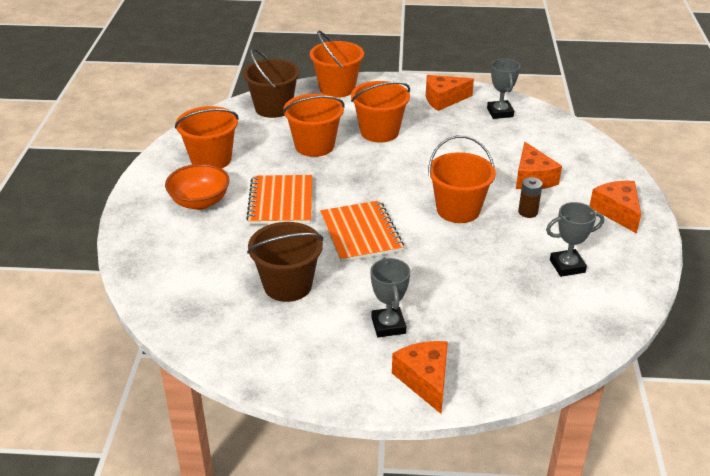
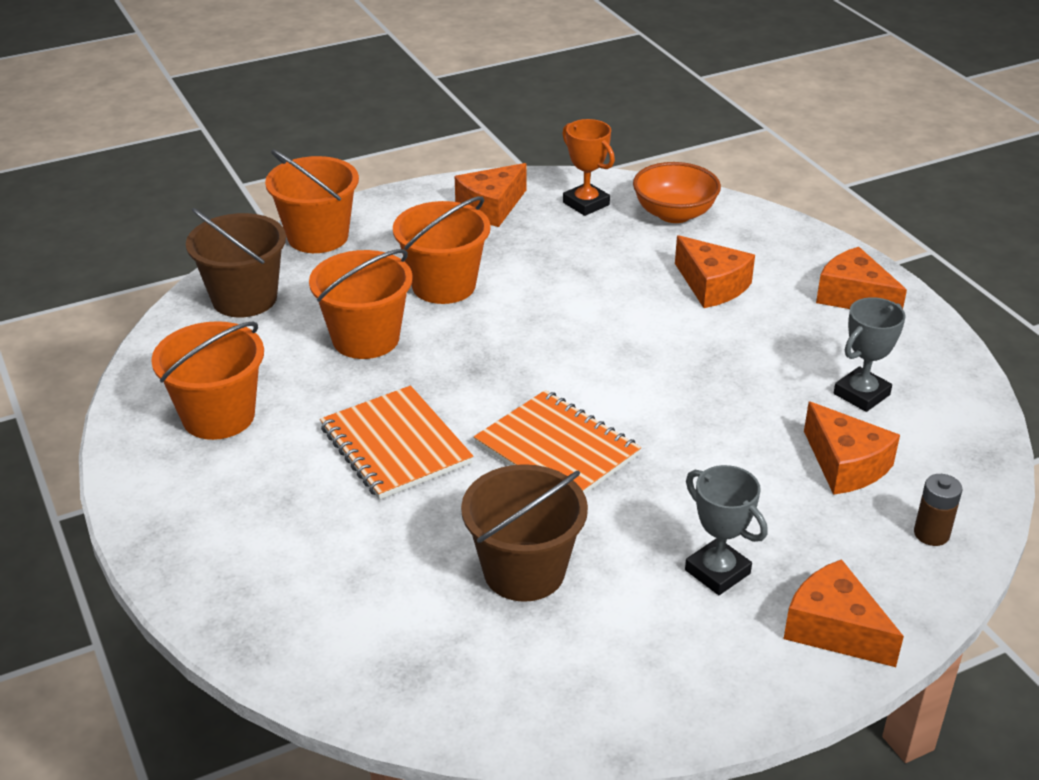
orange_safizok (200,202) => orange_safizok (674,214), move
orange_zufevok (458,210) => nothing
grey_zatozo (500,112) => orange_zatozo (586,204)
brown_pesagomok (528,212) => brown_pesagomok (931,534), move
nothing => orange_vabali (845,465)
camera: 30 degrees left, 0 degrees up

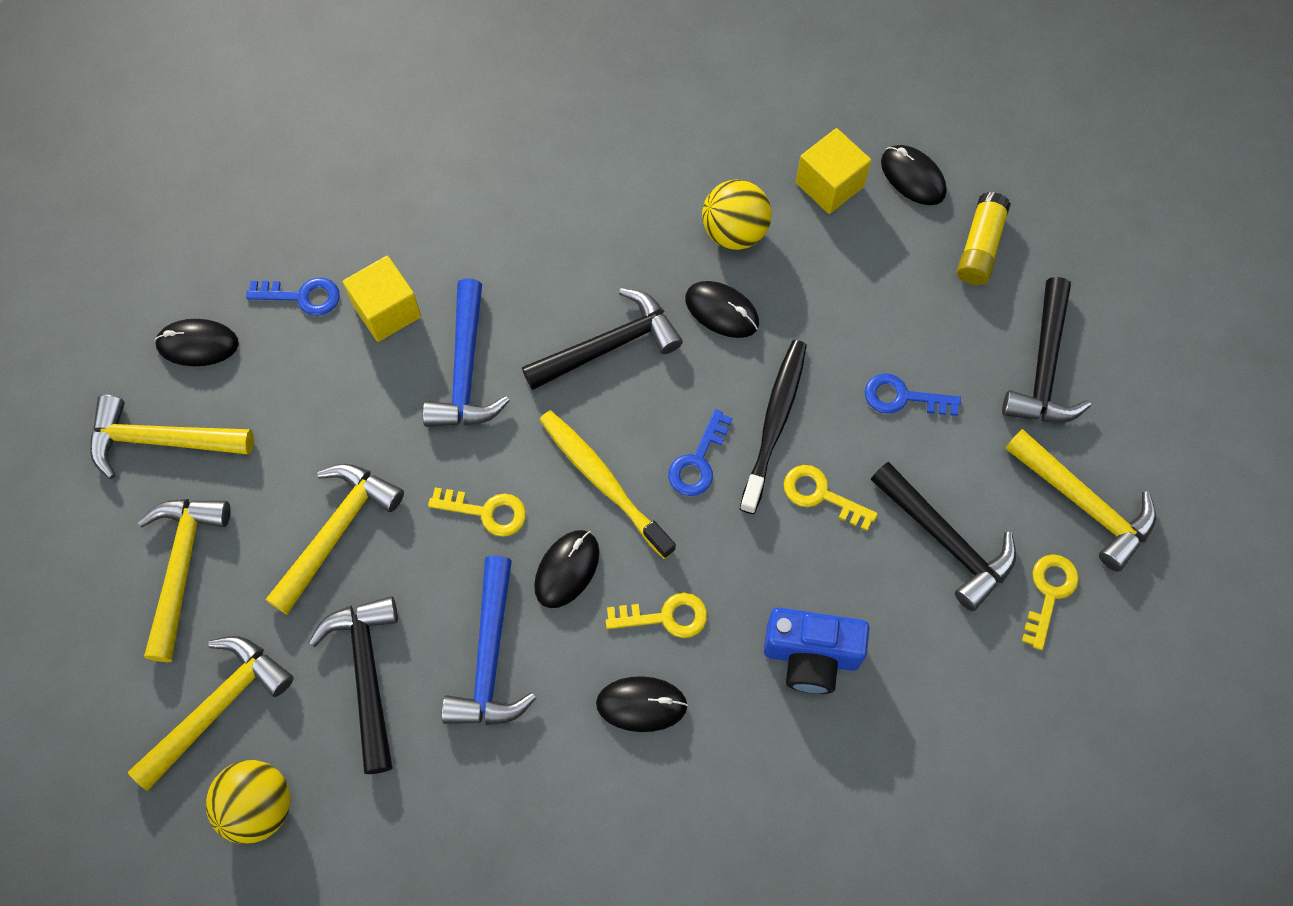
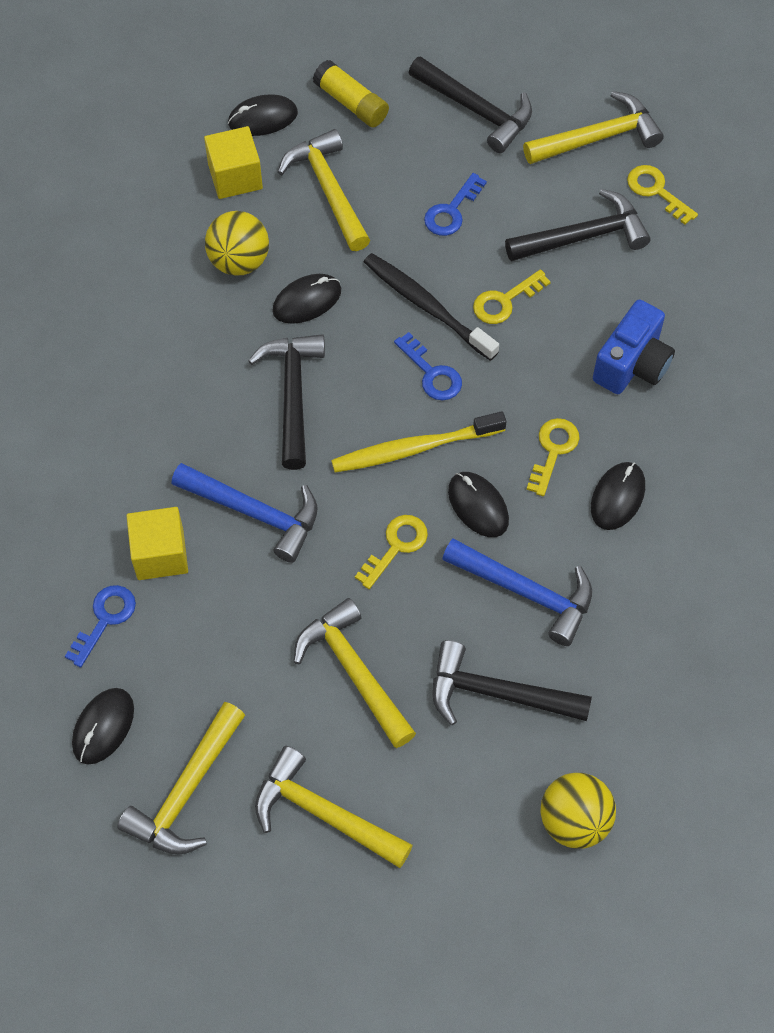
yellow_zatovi (217,707) => yellow_zatovi (328,190), move
camera: 65 degrees left, 5 degrees down

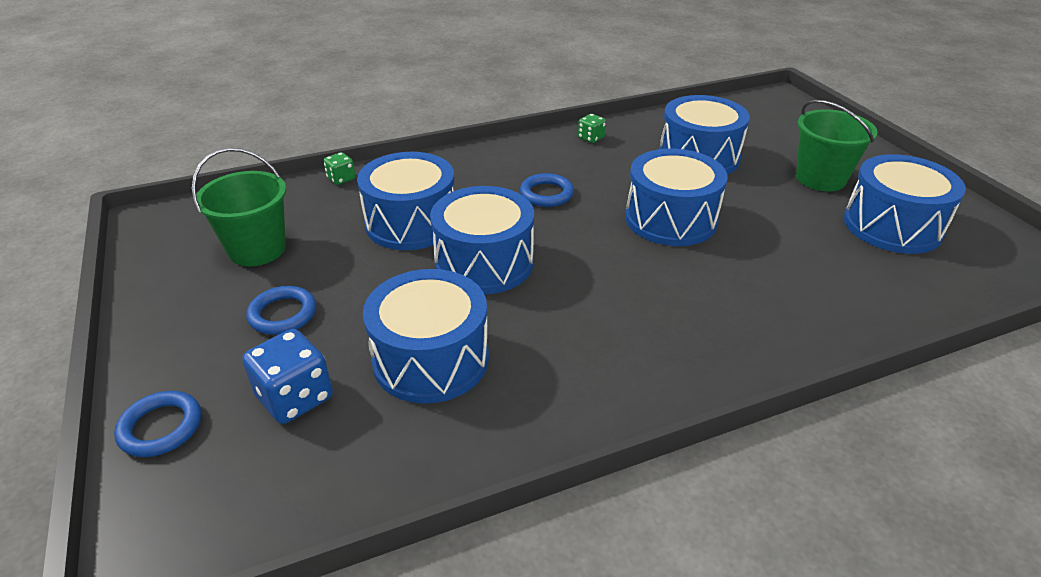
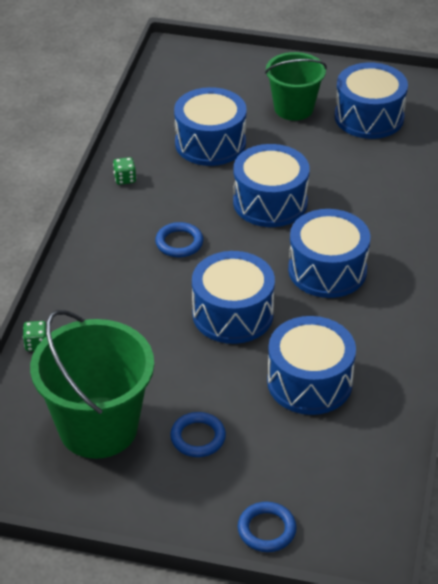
green_zufevok (257,249) => green_zufevok (98,427), x1.57
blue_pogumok (295,397) => nothing
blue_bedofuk (411,223) => blue_bedofuk (327,270), move
camera: 55 degrees left, 5 degrees up

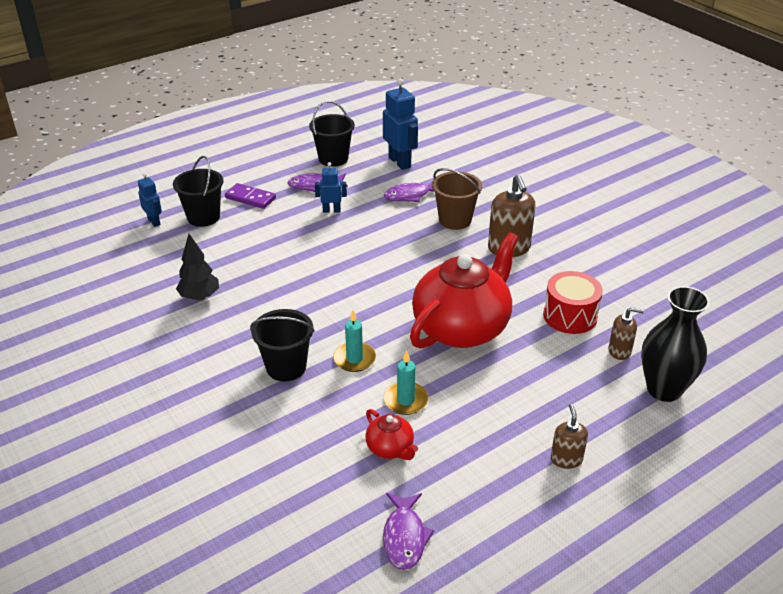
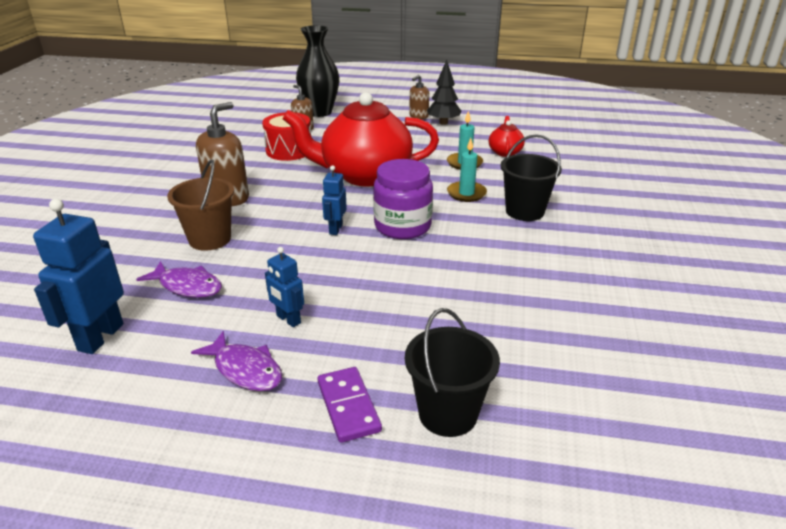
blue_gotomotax (154,222) => blue_gotomotax (335,229), move
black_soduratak (199,297) => black_soduratak (443,123), move
black_zufevok (333,159) => nothing
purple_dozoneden (404,537) => nothing
nothing => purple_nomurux (402,226)
camera: 135 degrees left, 5 degrees down

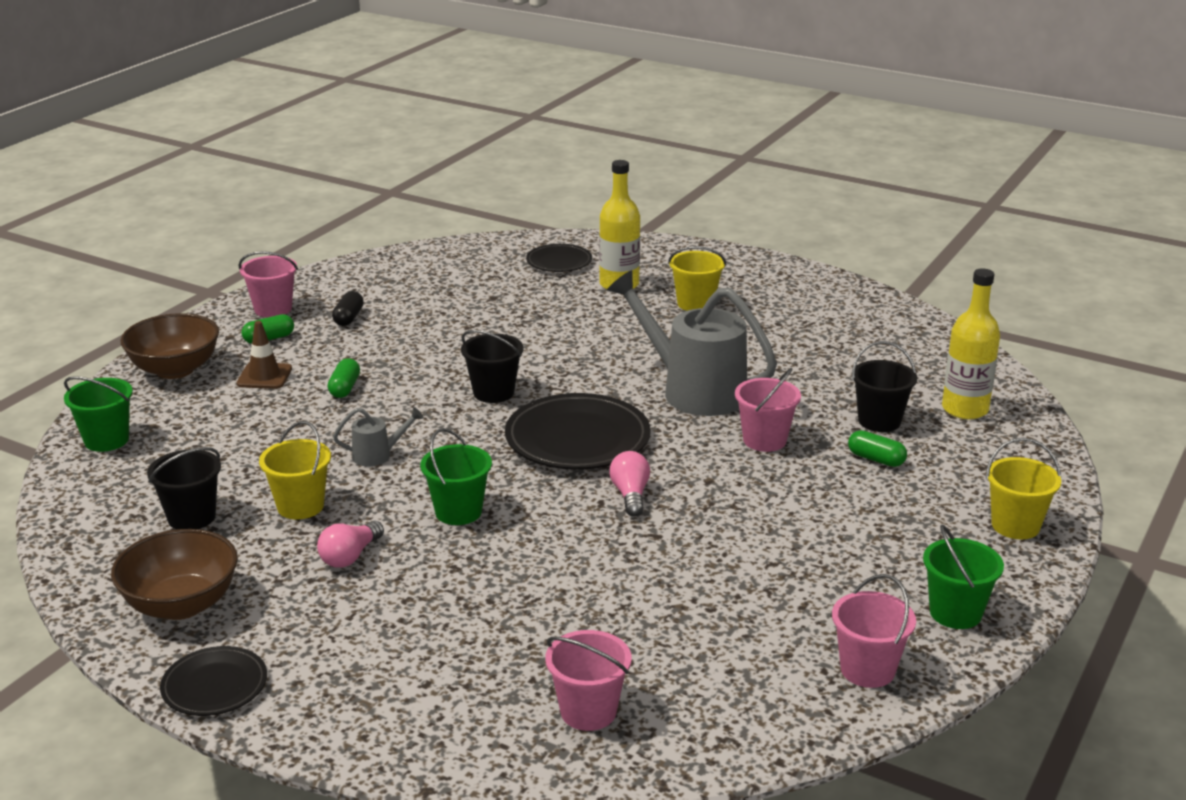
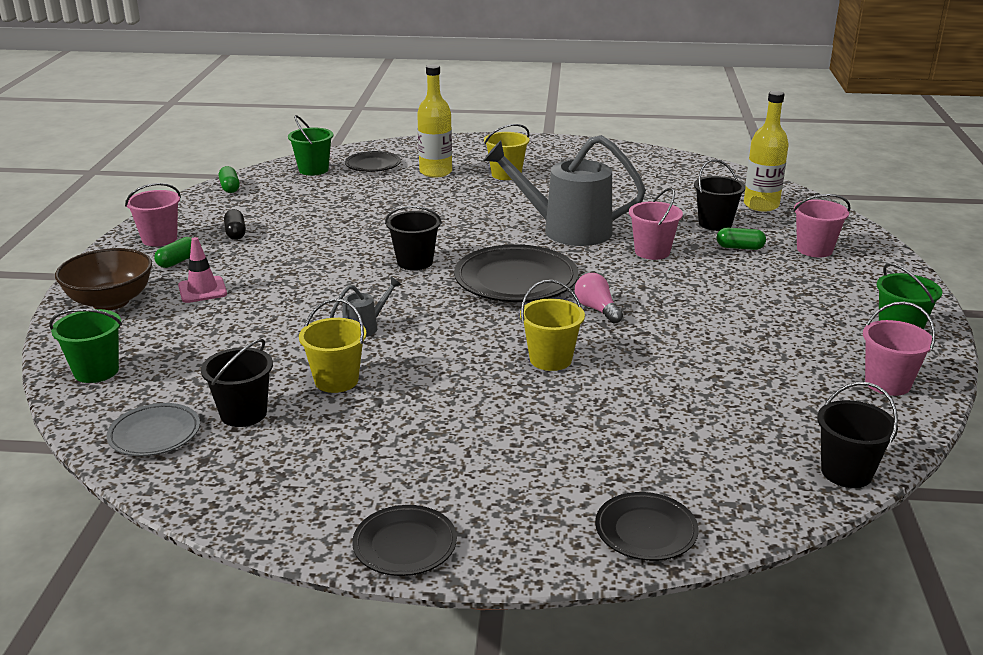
brown_safizok (181,604) => nothing
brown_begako (264,376) => pink_begako (202,290)
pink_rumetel (350,556) => nothing
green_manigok (345,388) => green_manigok (230,187), move
green_zufevok (458,512) => green_zufevok (313,170), move
pink_zufevok (588,711) => pink_zufevok (814,249), move
yellow_zufevok (1015,526) => yellow_zufevok (550,359), move
nothing => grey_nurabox (154,434)
nothing => black_nurabox (646,531)
nothing => black_zufevok (846,472)
camera: 25 degrees left, 0 degrees up

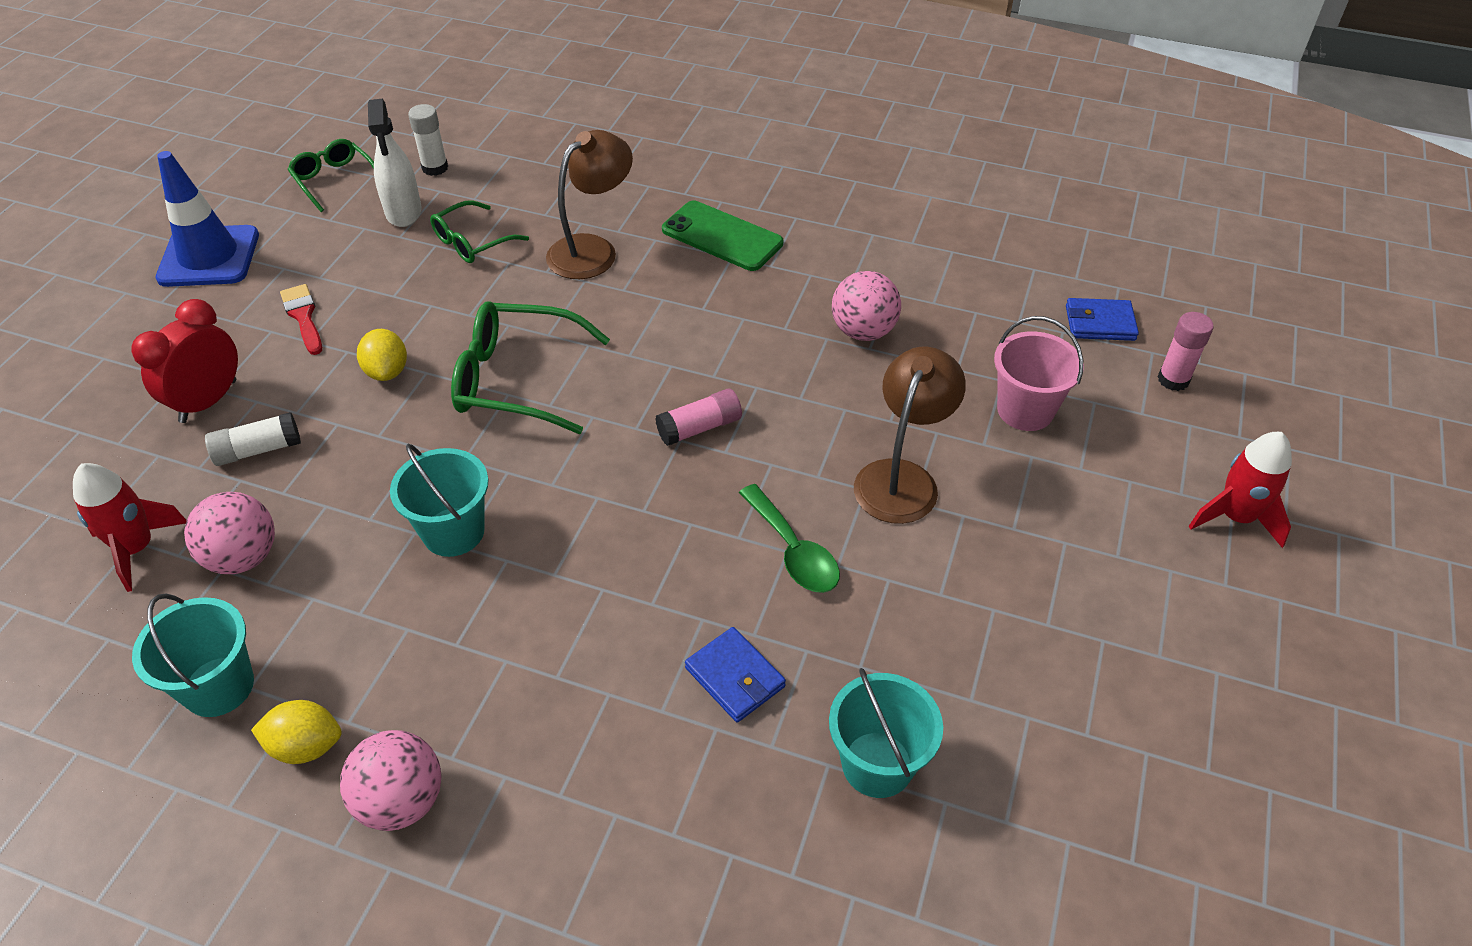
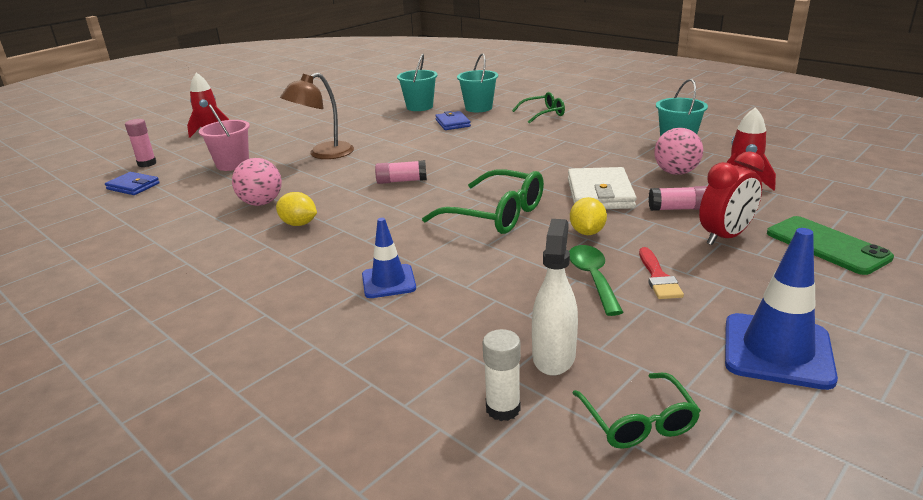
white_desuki (258,450) => pink_desuki (678,209)
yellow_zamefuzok (306,746) => yellow_zamefuzok (299,224), move
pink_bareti (402,801) => nothing
turquoise_zufevok (453,532) => turquoise_zufevok (478,108), move
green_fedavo (472,242) => green_fedavo (543,114), move
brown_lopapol (592,250) => blue_begako (388,281)
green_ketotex (722,237) => green_ketotex (827,245), move
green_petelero (793,551) => green_petelero (592,278), move
nothing => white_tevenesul (600,193)
camera: 155 degrees left, 20 degrees down

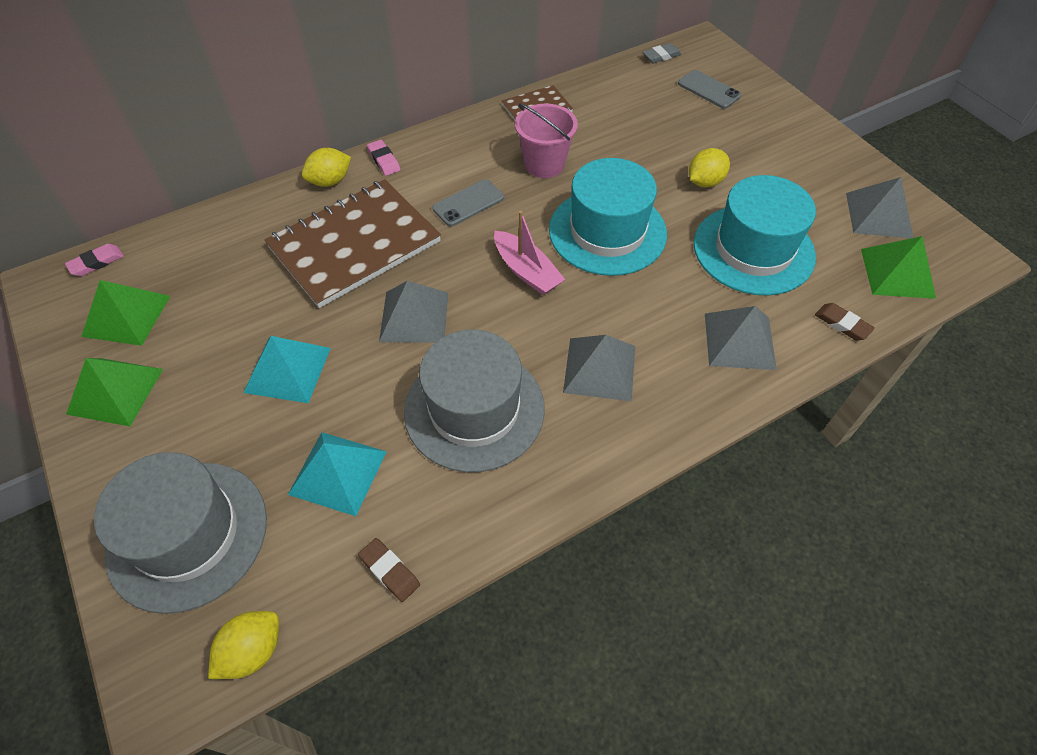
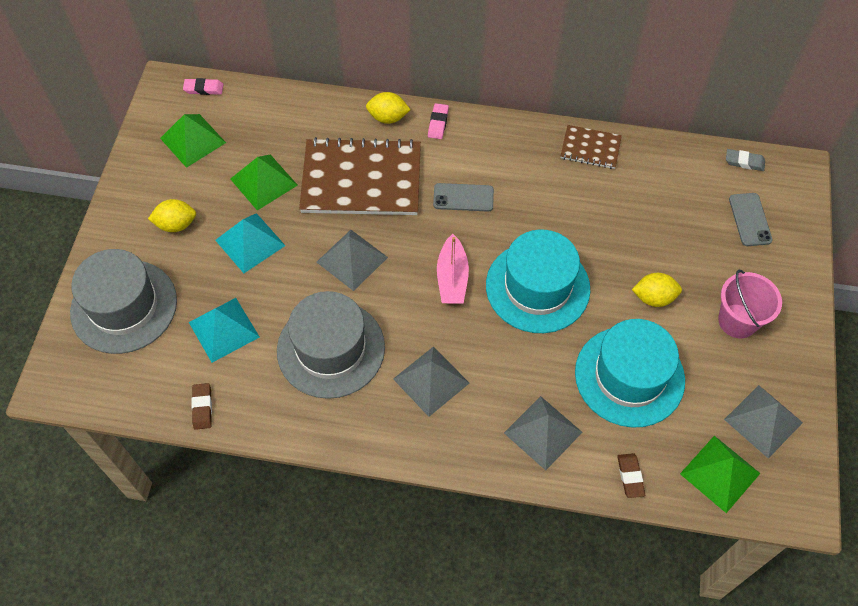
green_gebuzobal (115,391) => green_gebuzobal (263,182), move
yellow_zamefuzok (253,651) => yellow_zamefuzok (176,224), move
pink_zufevok (544,164) => pink_zufevok (737,321), move
camera: 40 degrees right, 5 degrees up

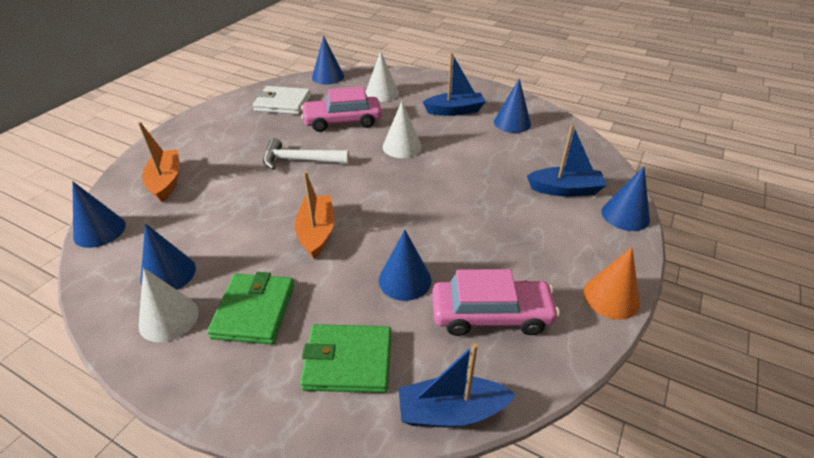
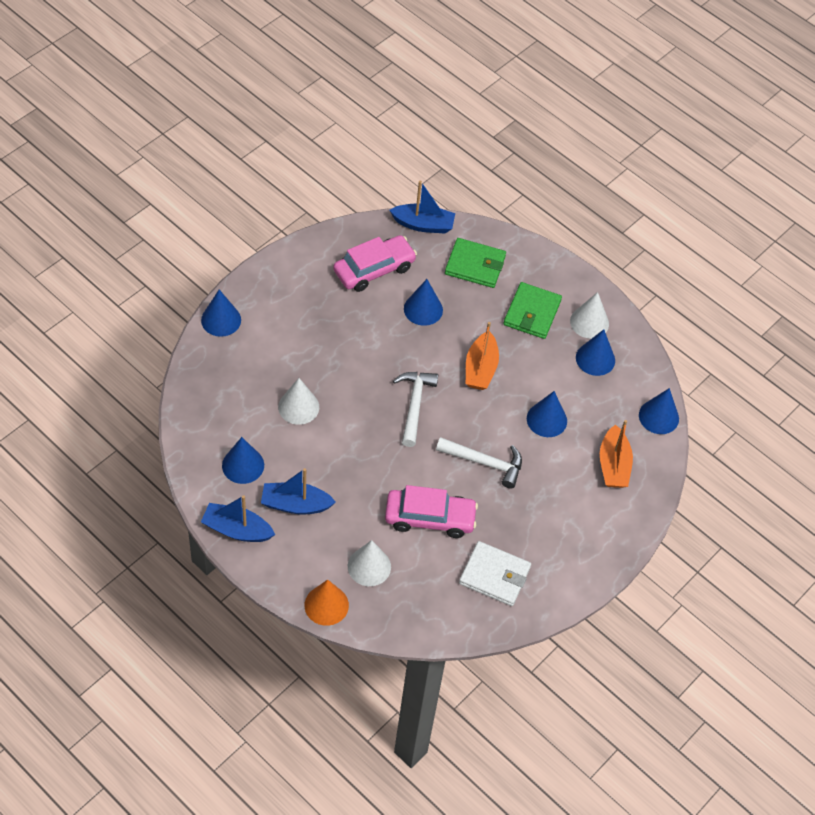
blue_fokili (328,77) => blue_fokili (546,419), move
white_fokili (402,146) => white_fokili (298,407), move
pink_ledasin (491,315) => pink_ledasin (374,269), 135 degrees clockwise
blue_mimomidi (565,190) => blue_mimomidi (237,530), move
orange_fokili (611,297) => orange_fokili (326,605), move
nothing => white_zatovi (414,405)
camera: 170 degrees left, 15 degrees up

